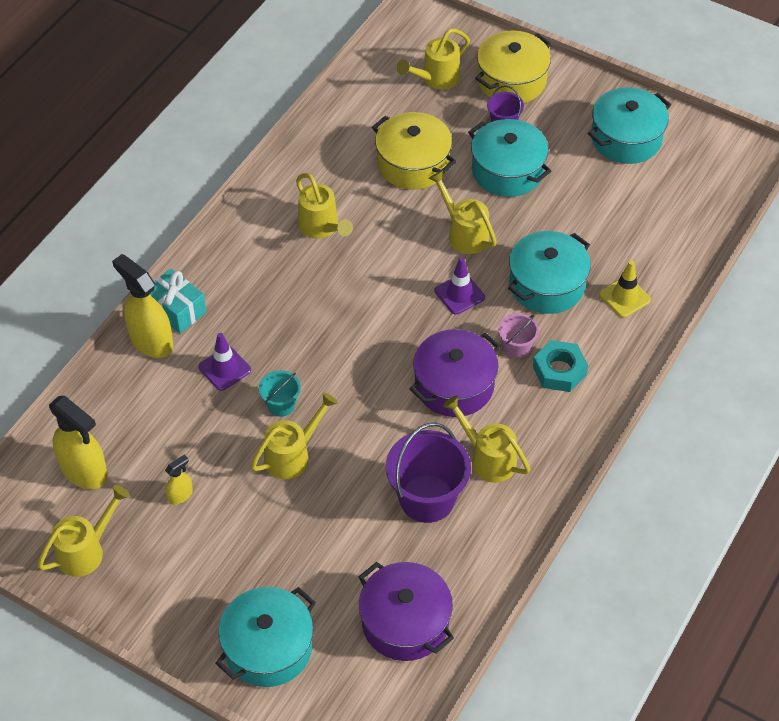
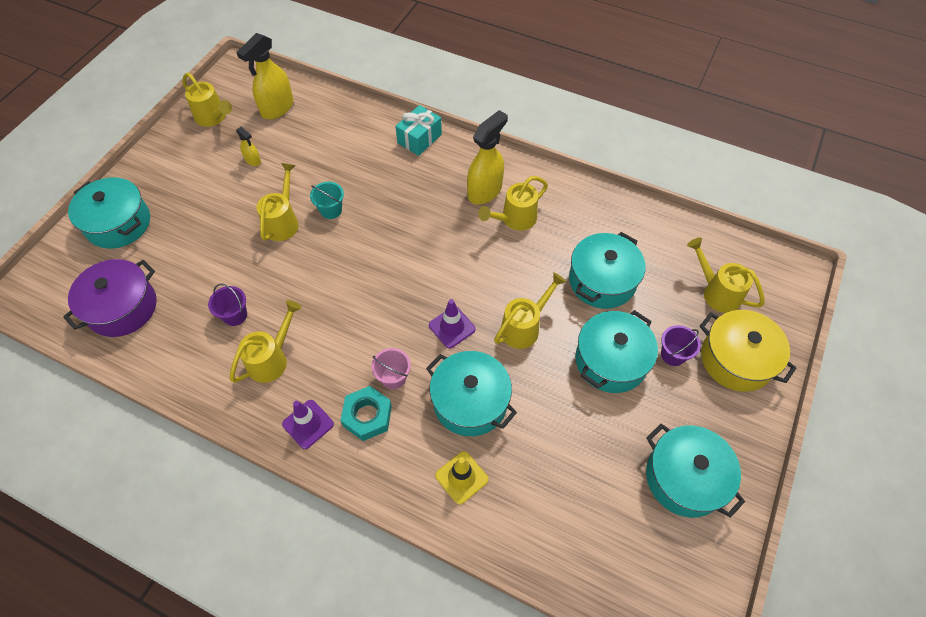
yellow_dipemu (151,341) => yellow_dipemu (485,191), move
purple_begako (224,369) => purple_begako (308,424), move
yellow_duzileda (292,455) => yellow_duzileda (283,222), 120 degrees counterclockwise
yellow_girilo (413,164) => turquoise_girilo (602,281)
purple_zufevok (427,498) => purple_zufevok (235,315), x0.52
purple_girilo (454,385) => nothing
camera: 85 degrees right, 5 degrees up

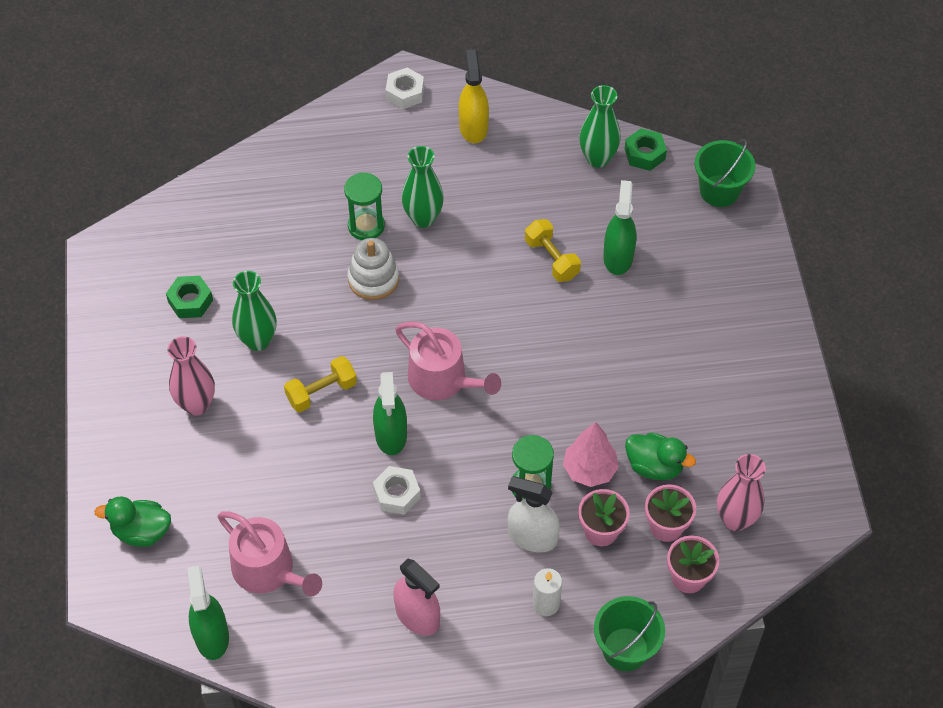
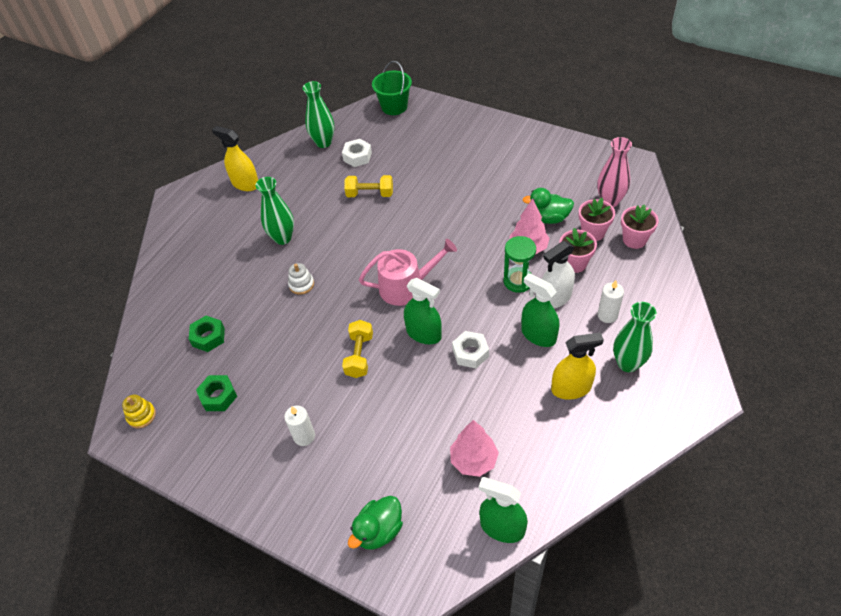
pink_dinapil (196,404) => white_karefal (304,436)
pink_duzileda (268,570) => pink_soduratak (473,460)
green_dinapil (258,340) => green_dinapil (627,363), move
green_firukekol (366,226) => nothing
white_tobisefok (373,279) => white_tobisefok (301,284), x0.64
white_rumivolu (405,93) => white_rumivolu (357,157), move
pink_dipemu (417,616) => yellow_dipemu (571,388)
green_zufevok (625,649) => nothing
green_dipemu (618,257) => green_dipemu (538,335), move
green_rumivolu (644,154) => green_rumivolu (208,337), move
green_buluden (654,466) => green_buluden (548,218), 150 degrees counterclockwise
nothing => yellow_tobisefok (141,416)
camera: 50 degrees left, 5 degrees down

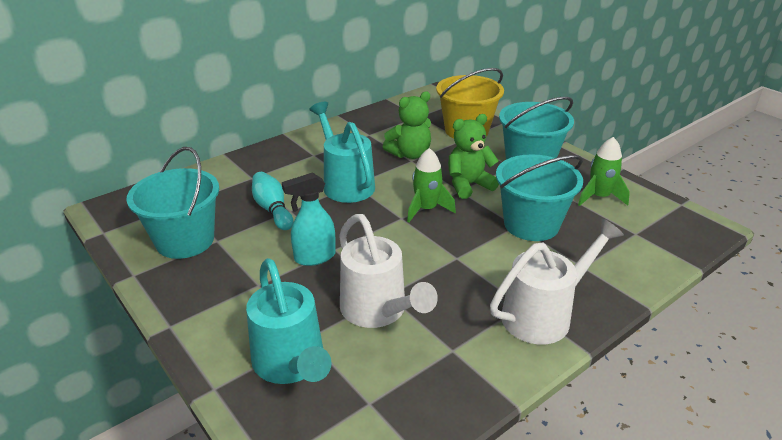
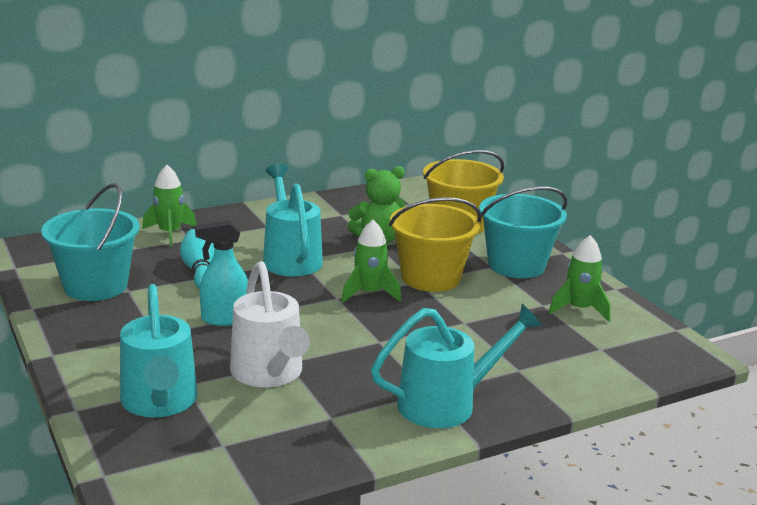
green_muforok (468,185) => yellow_zufevok (430,277)
white_duzileda (544,314) => turquoise_duzileda (447,403)
turquoise_zufevok (531,224) => nothing
nothing => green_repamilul (170,233)
camera: 10 degrees right, 10 degrees down

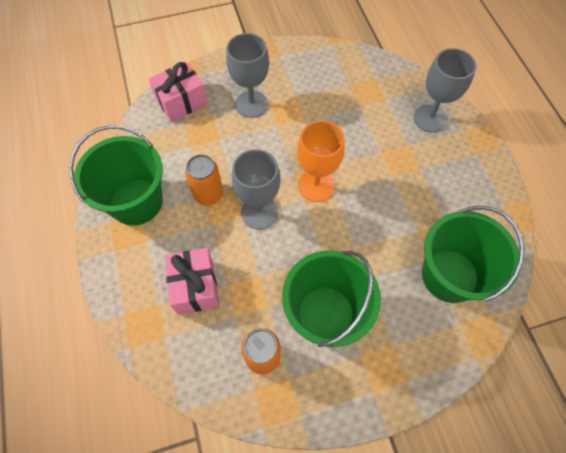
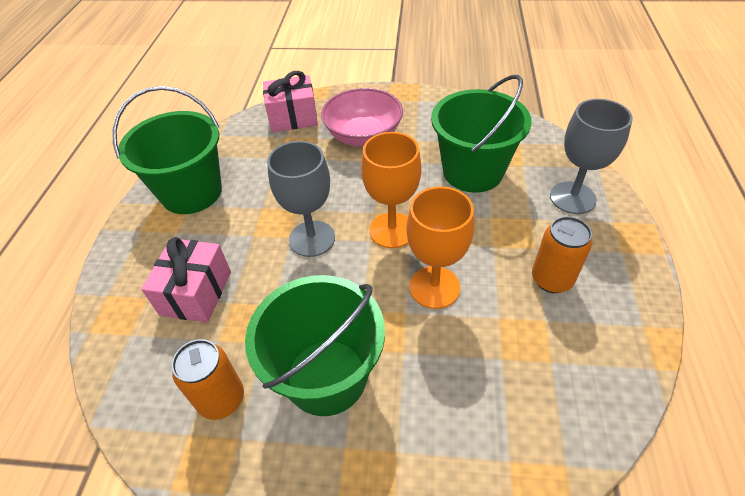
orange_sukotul (208,194) => orange_sukotul (551,279), move
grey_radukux (251,104) => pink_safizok (363,135)
green_zufevok (449,275) => green_zufevok (472,171), move
nothing => orange_radukux (434,287)
camera: 25 degrees right, 15 degrees down

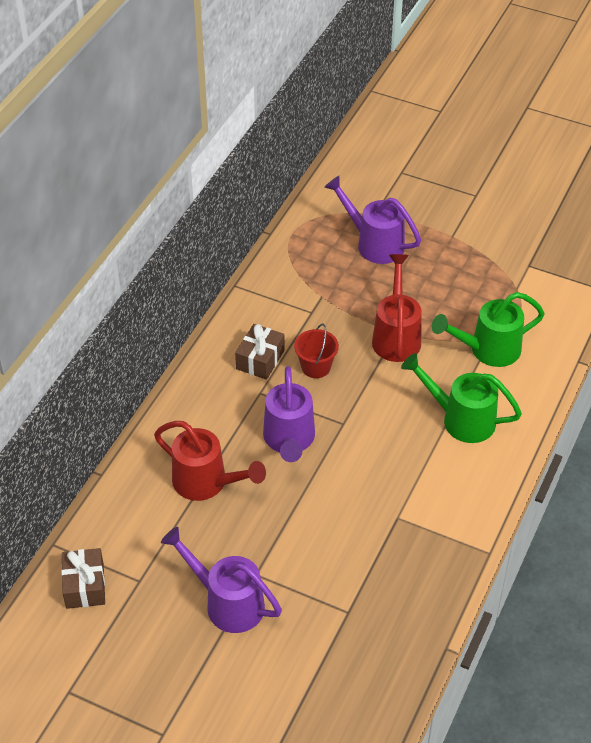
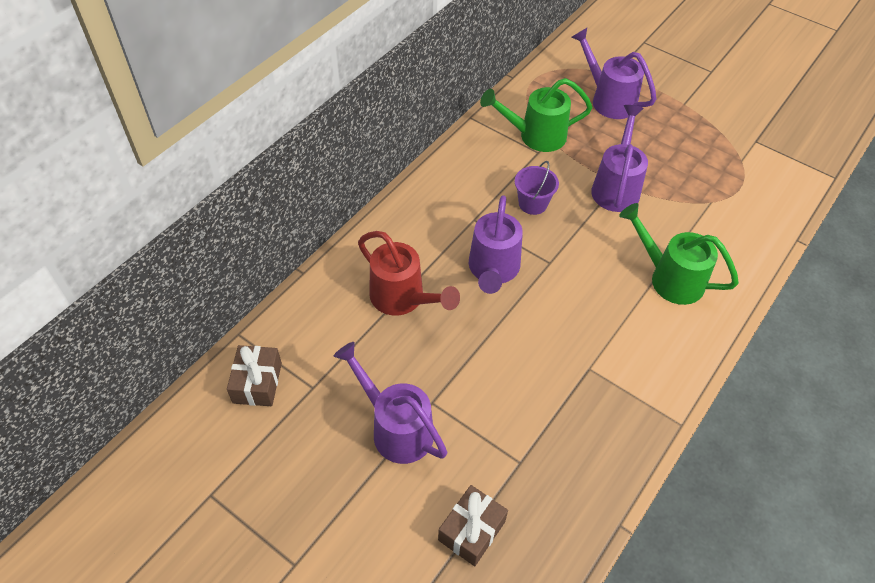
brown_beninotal (260,359) => brown_beninotal (471,530), move
red_zufevok (316,367) => purple_zufevok (532,203)
red_duzileda (396,336) => purple_duzileda (616,187)
green_duzileda (488,350) => green_duzileda (535,136), move
camera: 10 degrees right, 5 degrees up

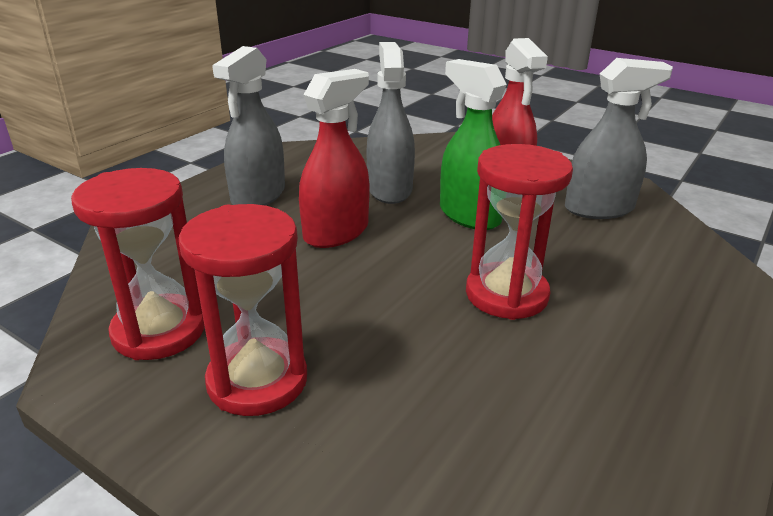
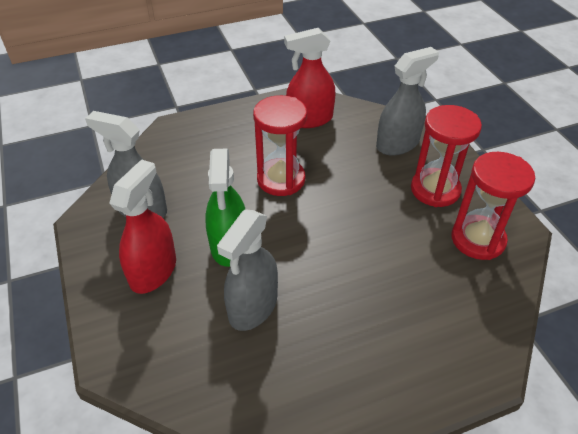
grey_dipemu (258,196) => grey_dipemu (397,144), move
red_dipemu (336,232) => red_dipemu (309,119), move
camera: 145 degrees left, 15 degrees up

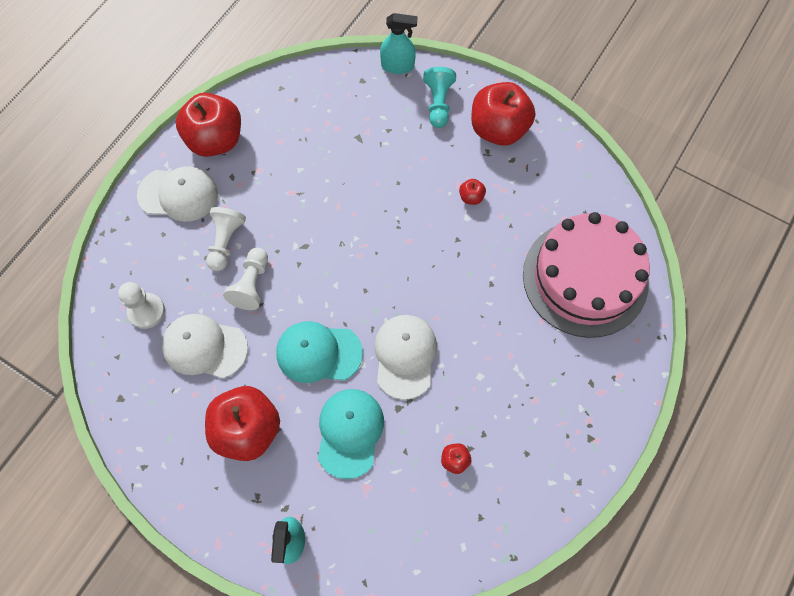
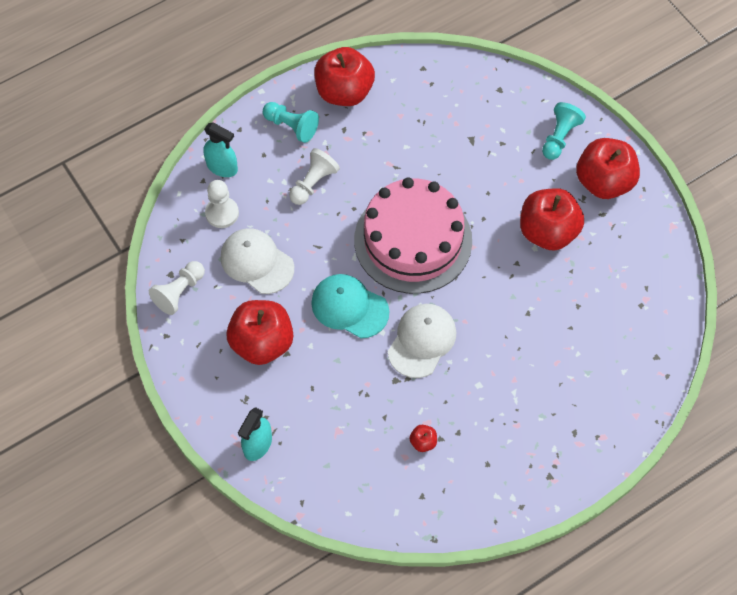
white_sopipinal (178,194) => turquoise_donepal (291,126)
white_donepal (251,284) => white_donepal (179,292), move
turquoise_sopipinal (349,432) => nothing
turquoise_dipemu (398,66) => turquoise_dipemu (222,167), move
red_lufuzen (471,197) => red_lufuzen (548,232), x2.44
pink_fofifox (585,278) => pink_fofifox (413,240), move
camera: 25 degrees right, 5 degrees down

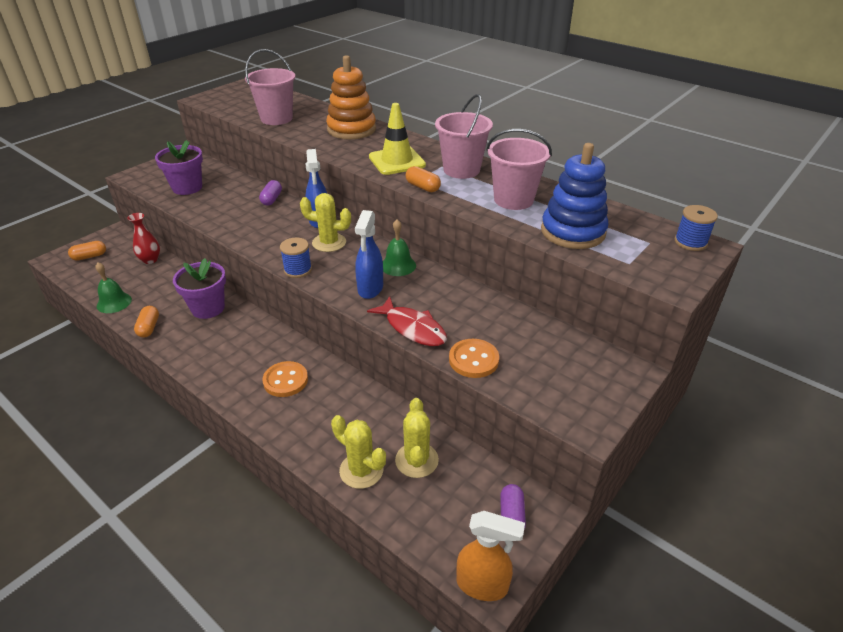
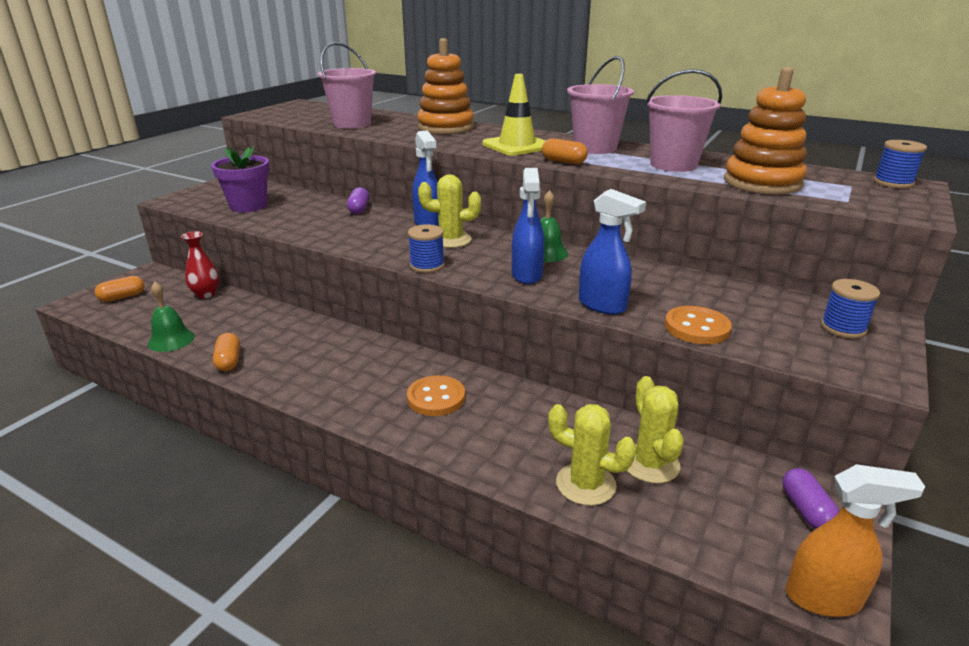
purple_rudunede (208,308) => nothing
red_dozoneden (412,328) => blue_dipemu (602,305)
blue_tobisefok (573,232) => orange_tobisefok (762,183)
nothing => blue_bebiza (843,328)
camera: 10 degrees left, 10 degrees down

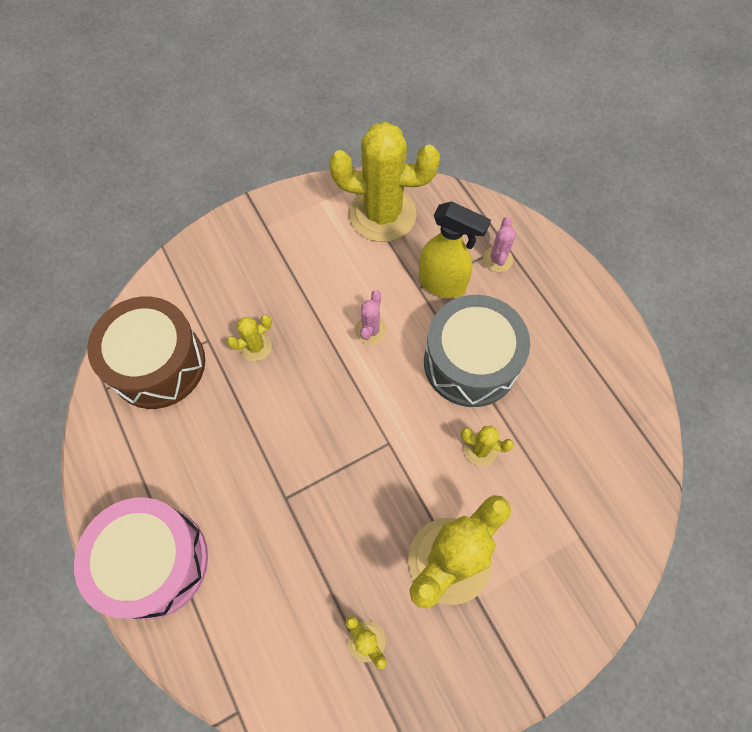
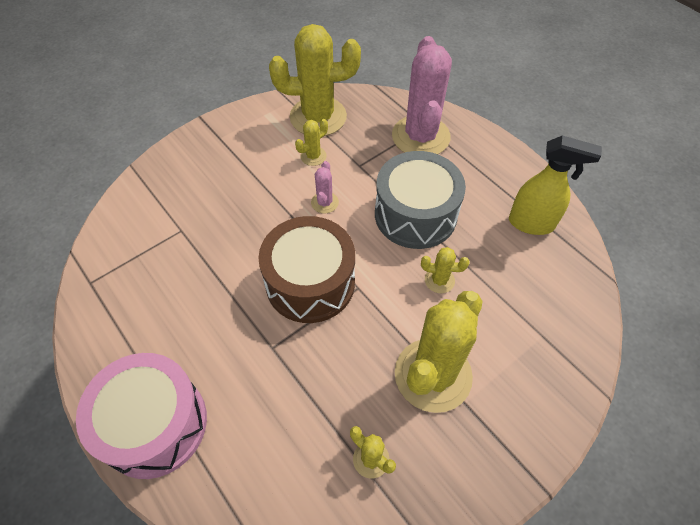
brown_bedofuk (157,364) => brown_bedofuk (310,282), move
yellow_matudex (256,346) => yellow_matudex (313,156), move
yellow_dipemu (442,284) => yellow_dipemu (532,224), move
pink_matudex (497,259) => pink_matudex (420,136), x2.30
camera: 10 degrees left, 10 degrees down

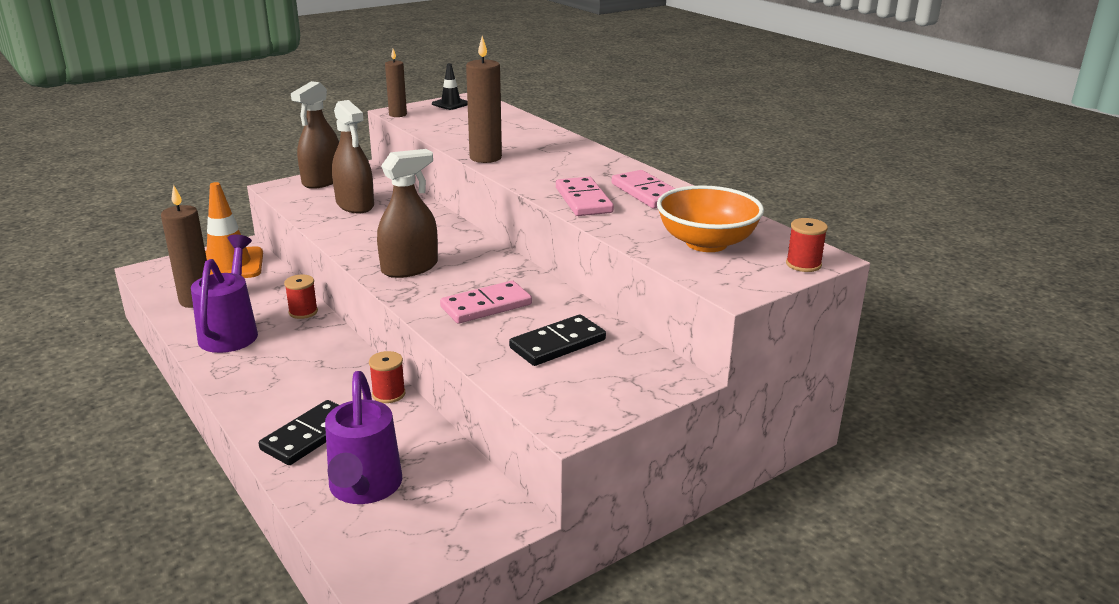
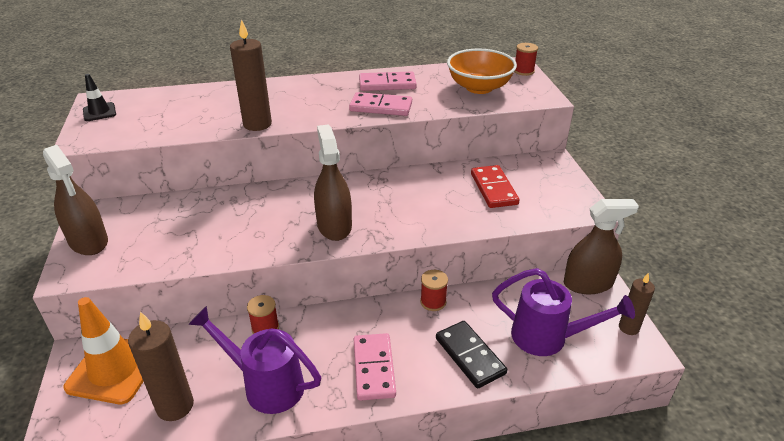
brown_dipemu (355,205) => brown_dipemu (588,283), move
brown_karefal (398,115) => brown_karefal (628,328), move
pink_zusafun (486,306) => pink_zusafun (373,368), move
black_zusafun (558,344) => red_zusafun (494,189)
camera: 65 degrees left, 10 degrees up

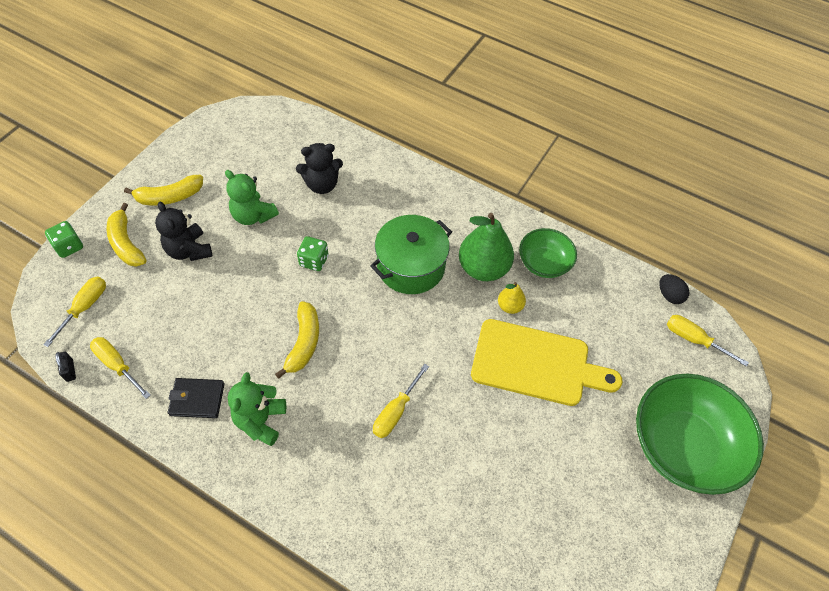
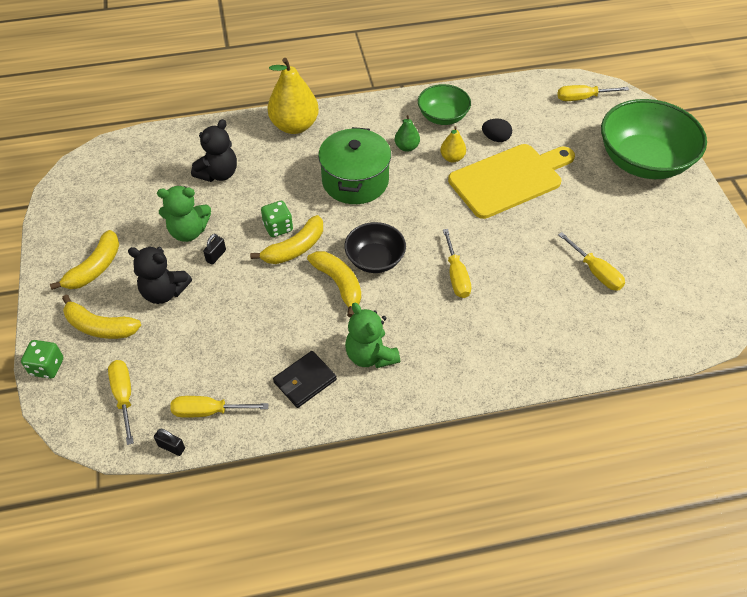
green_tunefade (483,268) => green_tunefade (406,147), x0.50
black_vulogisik (669,295) => black_vulogisik (495,138), move
nothing => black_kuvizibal (216,256)
nothing => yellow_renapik (295,248)
nothing => yellow_tunefade (294,126)
nothing => black_safizok (375,259)
nothing => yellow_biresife (595,272)
camera: 40 degrees left, 5 degrees down

